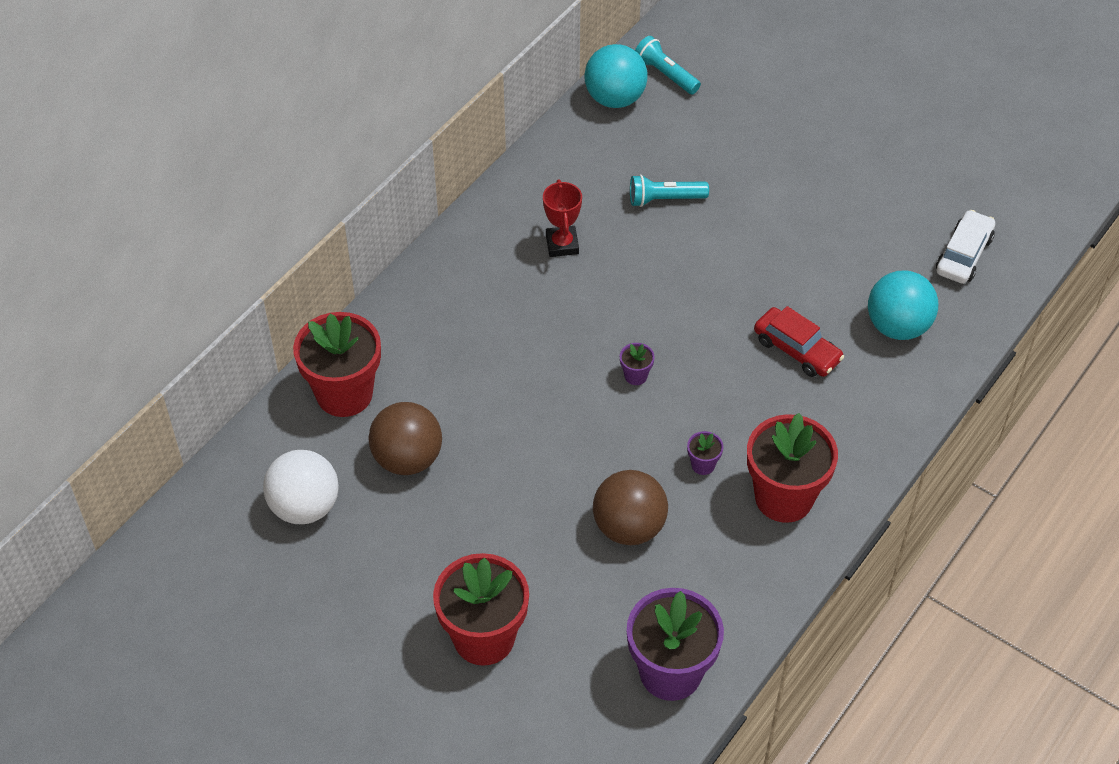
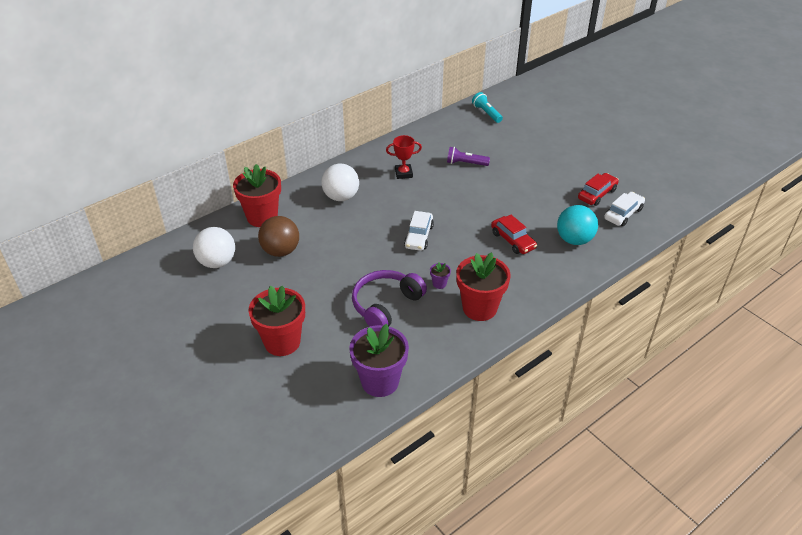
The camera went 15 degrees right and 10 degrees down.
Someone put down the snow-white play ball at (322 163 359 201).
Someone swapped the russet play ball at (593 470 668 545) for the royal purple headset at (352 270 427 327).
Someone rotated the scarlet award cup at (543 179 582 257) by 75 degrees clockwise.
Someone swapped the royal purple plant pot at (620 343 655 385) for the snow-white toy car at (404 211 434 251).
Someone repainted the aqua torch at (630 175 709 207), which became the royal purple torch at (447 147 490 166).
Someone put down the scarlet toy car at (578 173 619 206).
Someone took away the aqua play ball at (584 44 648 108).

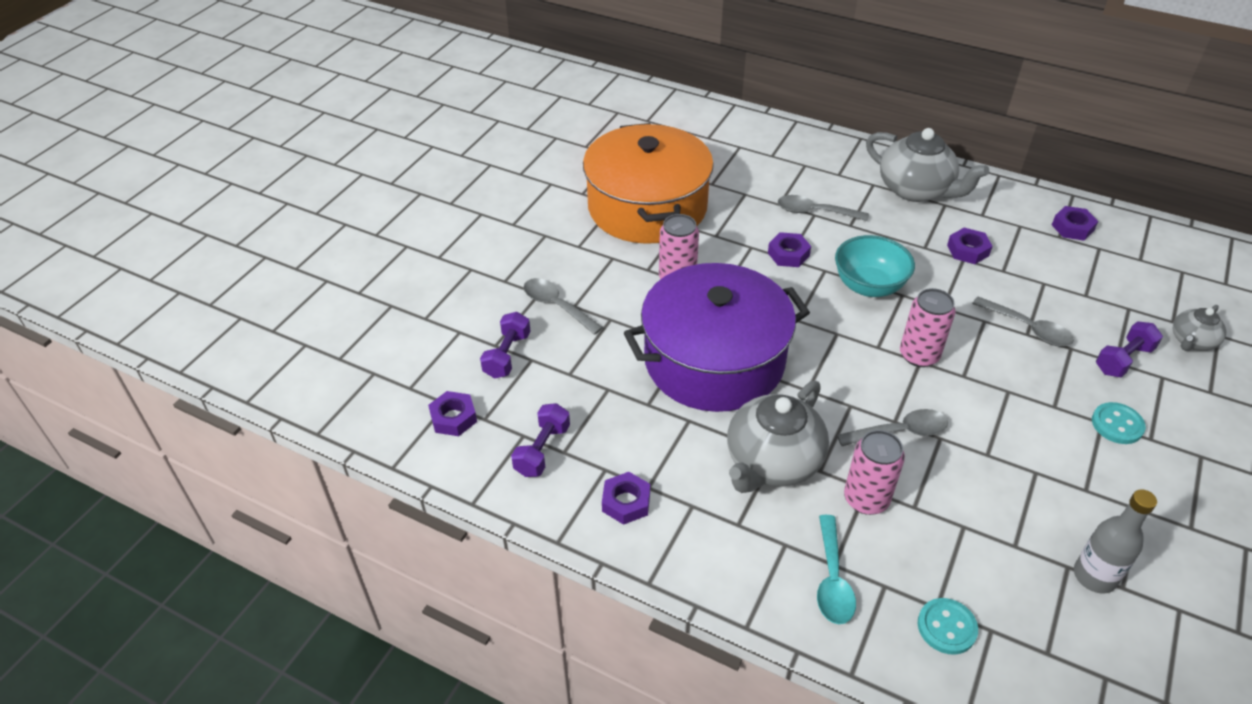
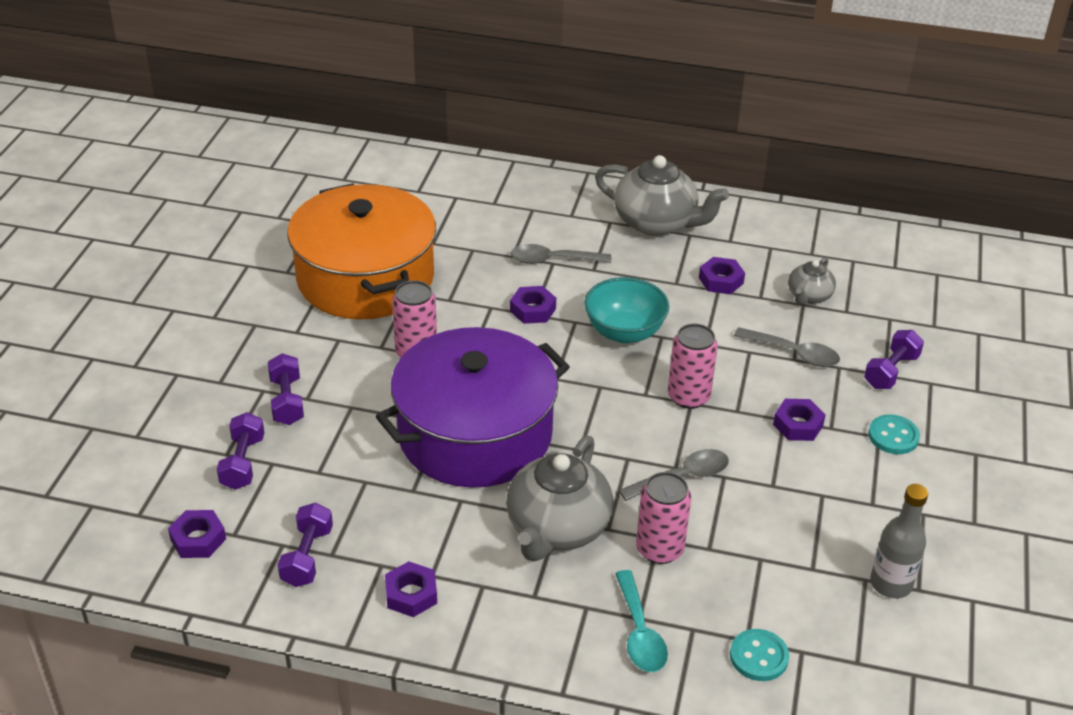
The camera went 15 degrees left and 5 degrees down.
Someone swapped the grey tablespoon at (524 278 603 335) for the royal purple hand weight at (268 353 304 425).
Someone carried the royal purple hex nut from (1052 206 1098 241) to (773 399 826 441).
Someone carried the grey china teapot from (1173 305 1226 351) to (788 257 836 305).

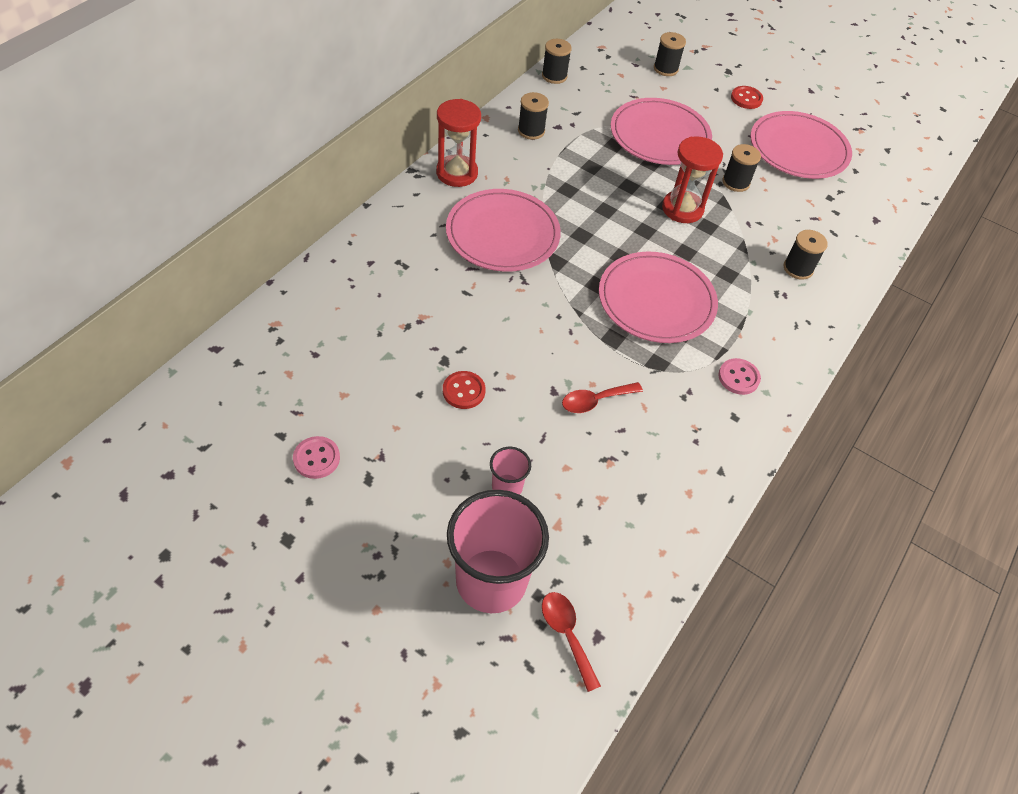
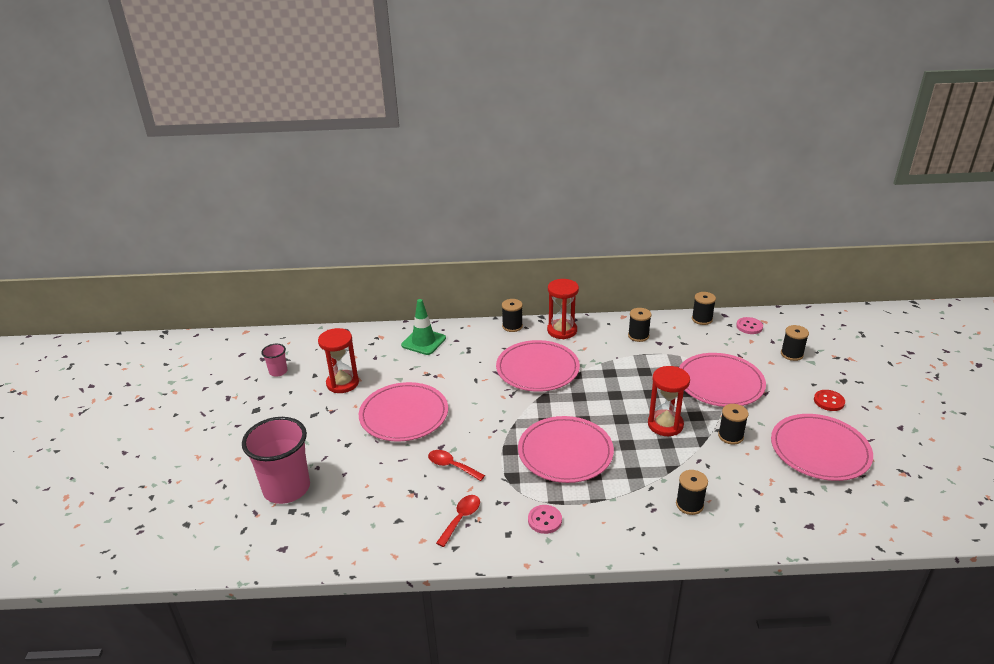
The camera went 60 degrees right and 20 degrees down.
Someone carried the pink tumbler from (490 447 531 495) to (261 344 287 377).
Someone put down the scarlet sand timer at (318 328 359 393).
Someone swapped the scarlet sewing button at (443 371 486 409) for the pink plate at (359 382 448 442).
Someone put down the emerald road cone at (401 299 446 355).
Someone carried the scarlet tablespoon from (542 592 601 692) to (436 495 480 547).
Someone put down the jet-black reel of thread at (502 299 523 332).
Someone carried the pink sewing button from (293 436 340 479) to (736 317 763 334).

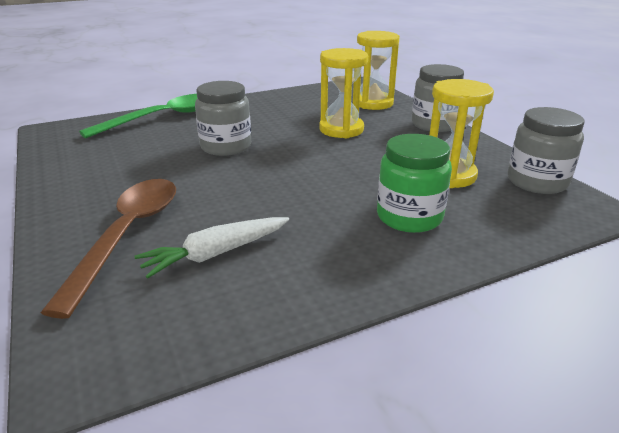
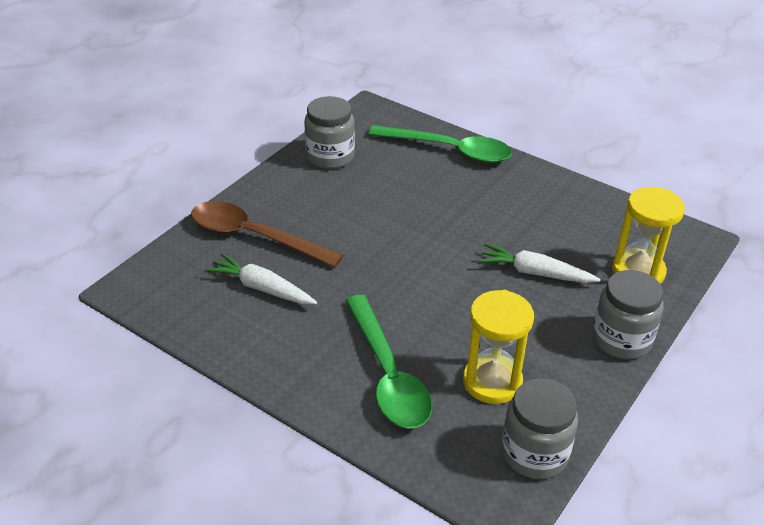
The camera went 60 degrees right and 10 degrees up.
Someone rotated the russet tablespoon at (40 179 176 319) by 135 degrees counterclockwise.
Someone carried the grey jar from (195 81 251 156) to (304 96 355 169).
Someone swapped the emerald jar at (377 134 452 233) for the emerald tablespoon at (345 295 432 428).
Someone swapped the bright yellow sand timer at (319 48 368 138) for the snow-white root vegetable at (479 244 601 283).

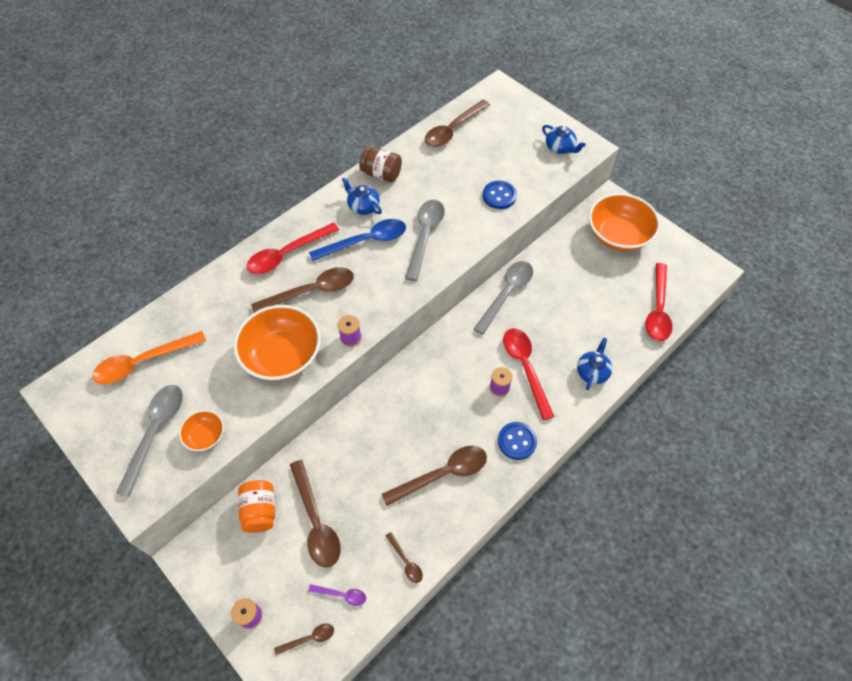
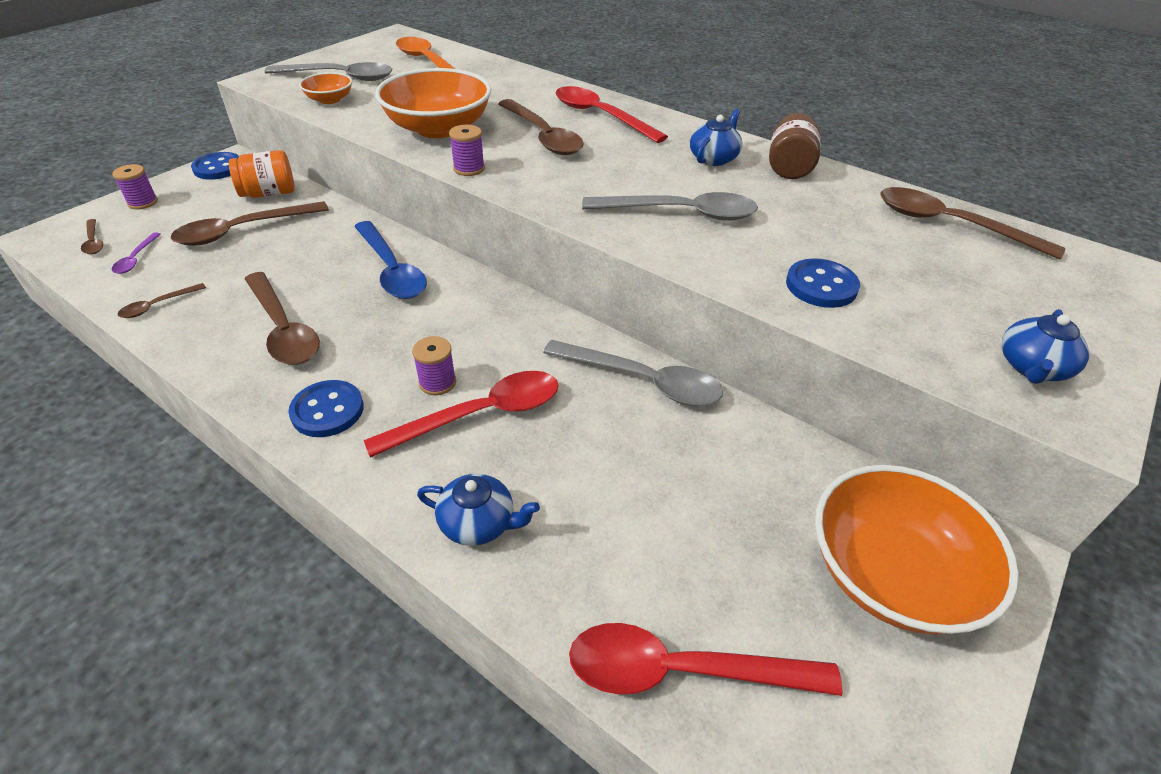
The camera went 80 degrees right and 15 degrees down.
Someone put down the cobalt sewing button at (191 152 239 180).
Someone carried the cobalt tablespoon from (309 219 406 261) to (354 221 427 299).

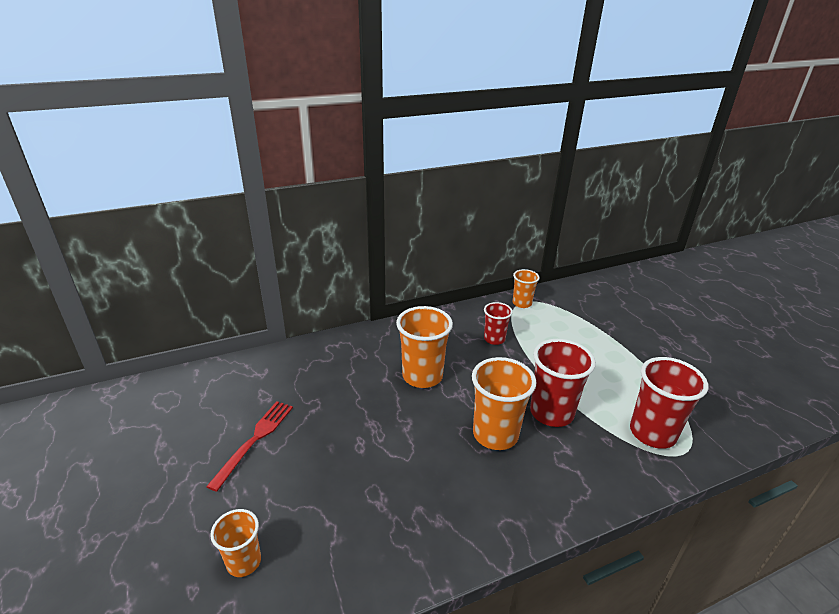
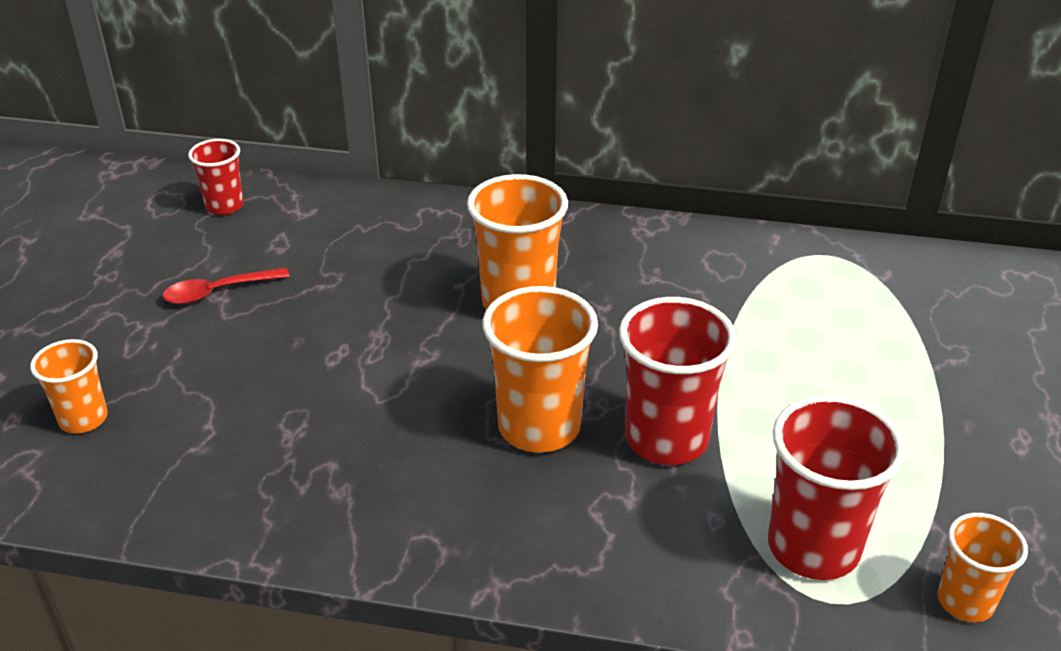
The camera went 35 degrees right and 5 degrees up.
Someone swapped the scarlet dinner fork at (206 401 293 492) for the scarlet tablespoon at (163 268 290 304).
Someone carried the scarlet tumbler from (484 302 513 345) to (188 139 244 215).
Someone carried the orange tumbler from (513 269 540 308) to (938 513 1028 622).

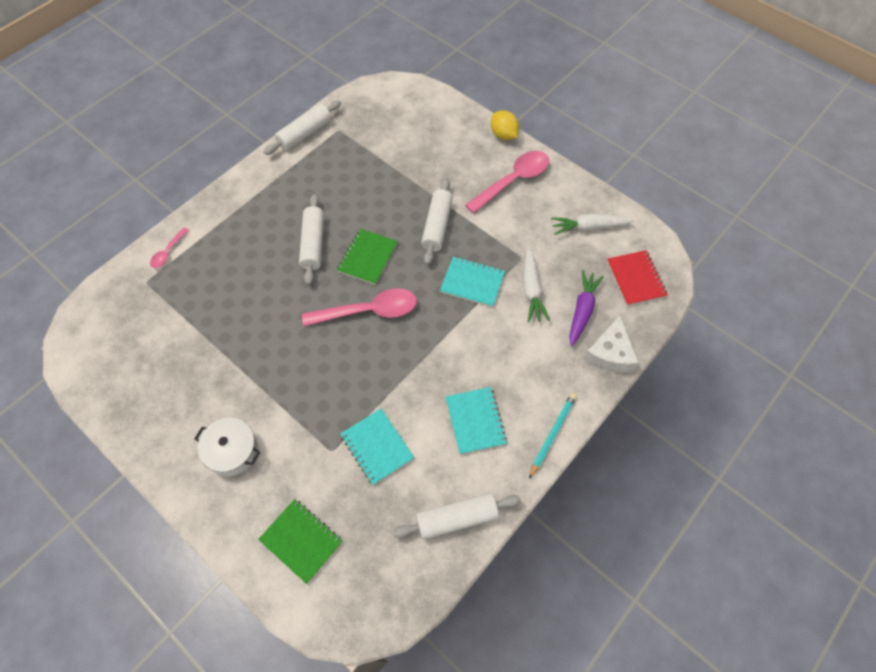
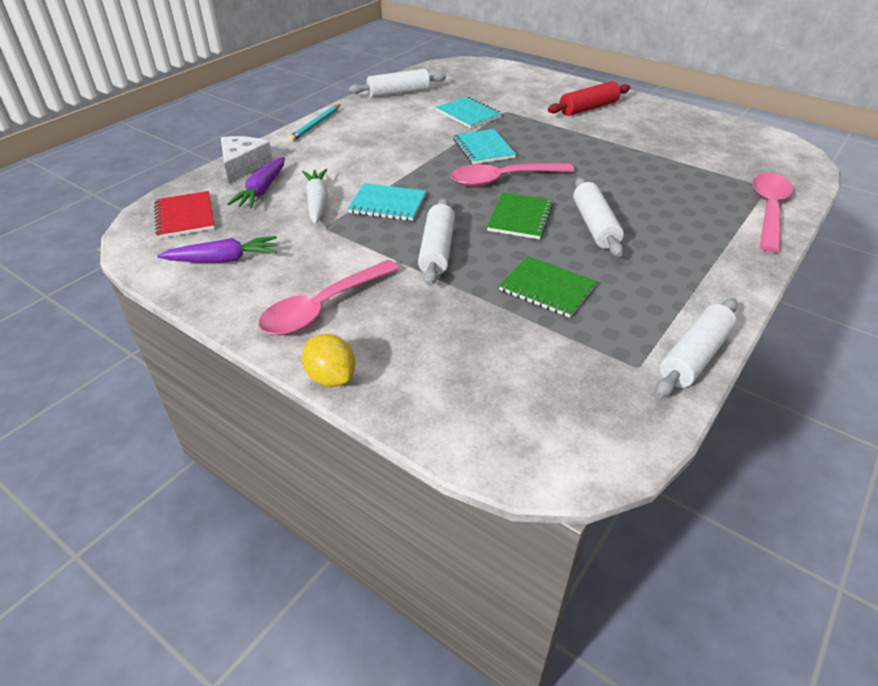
The camera went 175 degrees right and 20 degrees down.
Someone repainted the snow-white root vegetable at (551 214 634 235), which became the royal purple root vegetable at (157 236 277 263).
Someone carried the aqua notepad from (446 387 507 455) to (453 129 516 164).
Someone carried the emerald notepad from (258 499 343 584) to (499 256 597 318).
Someone swapped the snow-white cooking pot at (194 418 260 476) for the scarlet rolling pin at (548 81 630 116).
Someone scaled the pink tablespoon at (150 227 188 268) by 2.02.

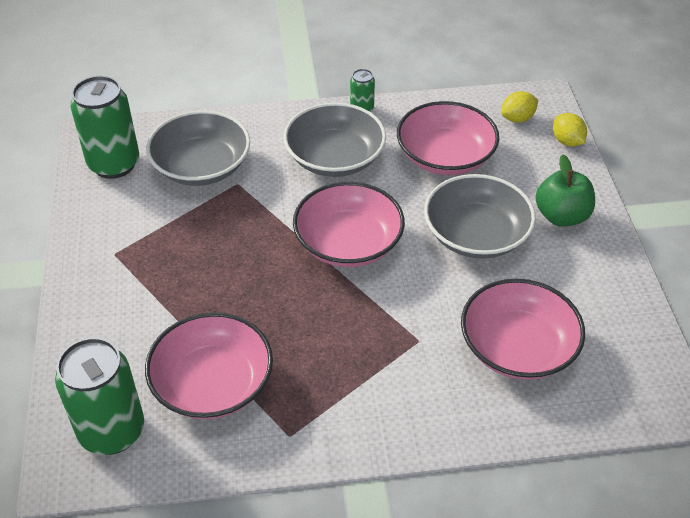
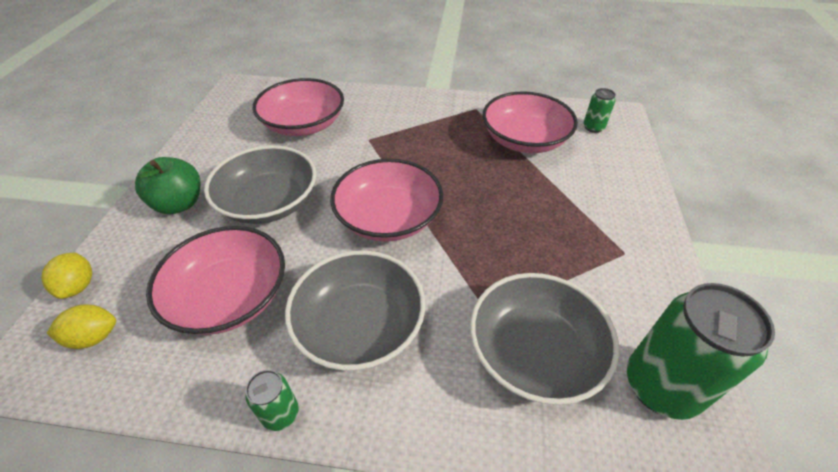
The camera went 165 degrees left and 0 degrees up.
Someone scaled the emerald can at (55 337 144 455) by 0.48.

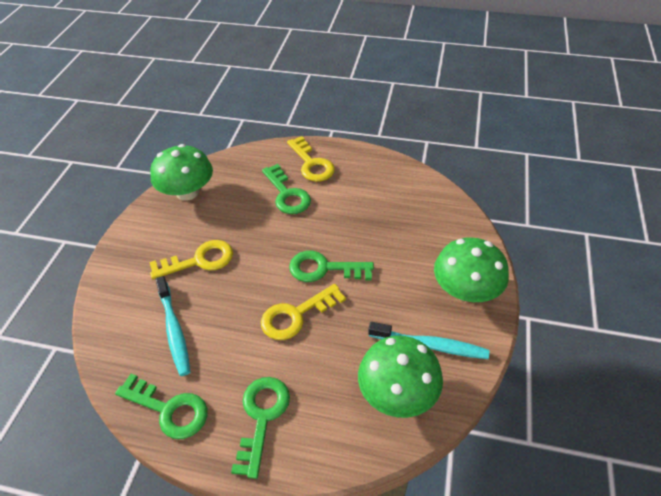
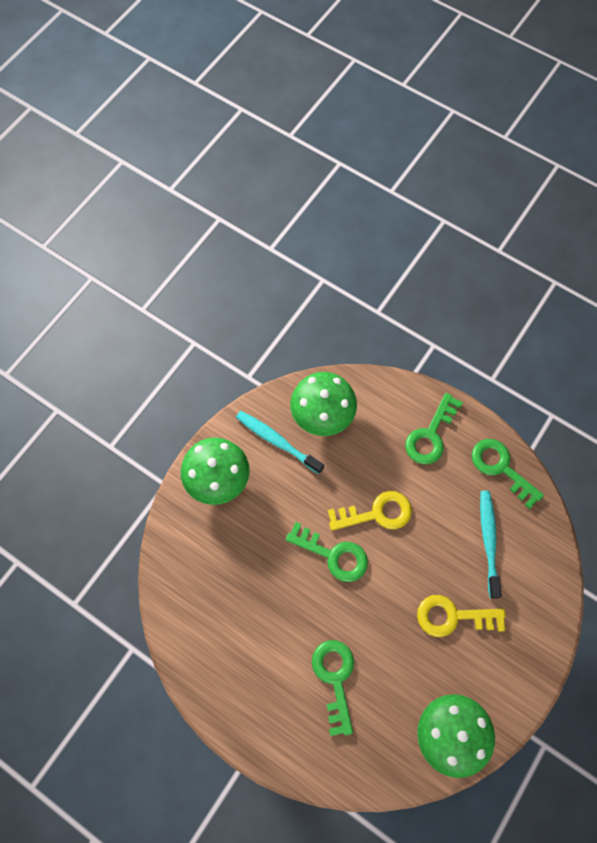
The camera went 160 degrees left and 20 degrees up.
Someone took away the bright yellow door key at (287 136 335 182).

